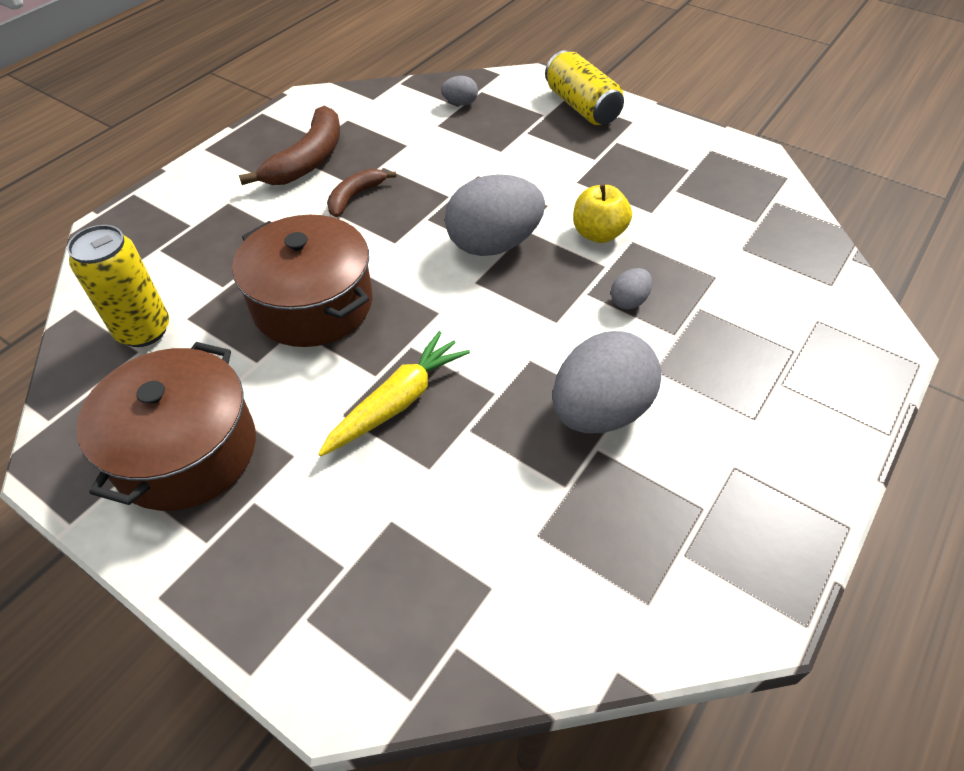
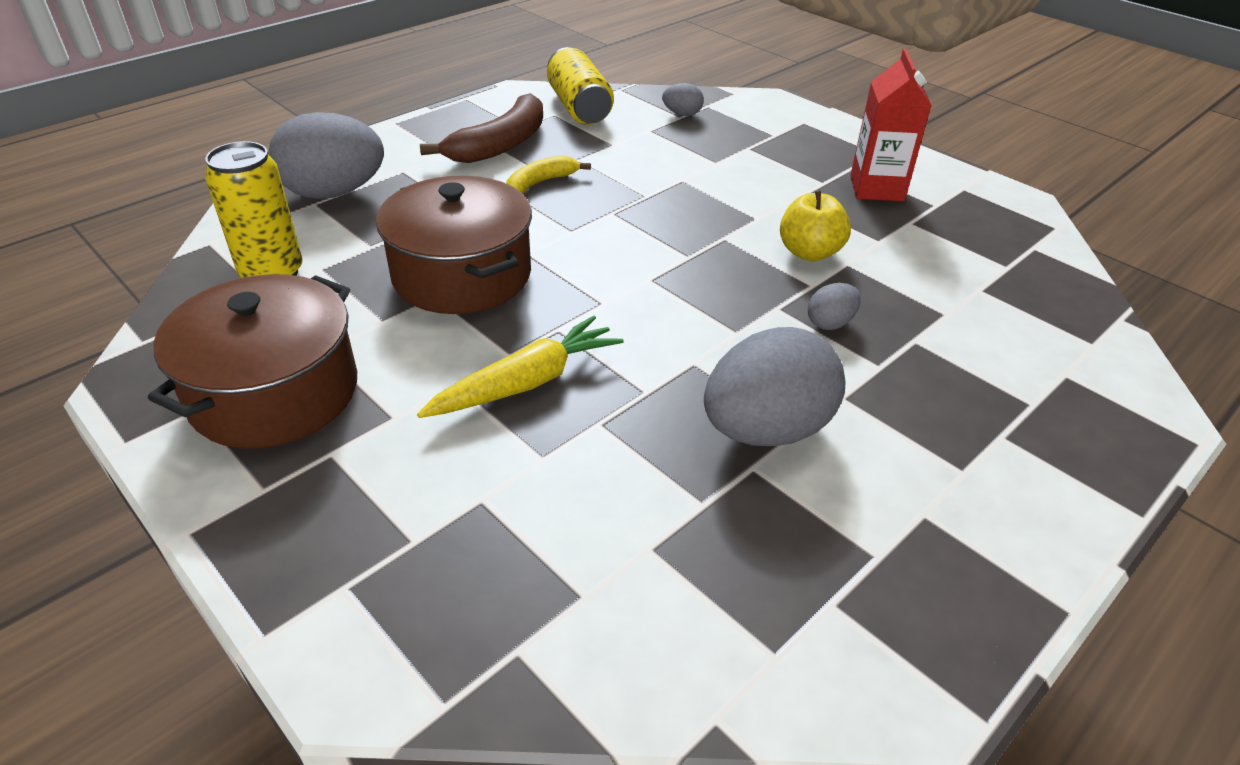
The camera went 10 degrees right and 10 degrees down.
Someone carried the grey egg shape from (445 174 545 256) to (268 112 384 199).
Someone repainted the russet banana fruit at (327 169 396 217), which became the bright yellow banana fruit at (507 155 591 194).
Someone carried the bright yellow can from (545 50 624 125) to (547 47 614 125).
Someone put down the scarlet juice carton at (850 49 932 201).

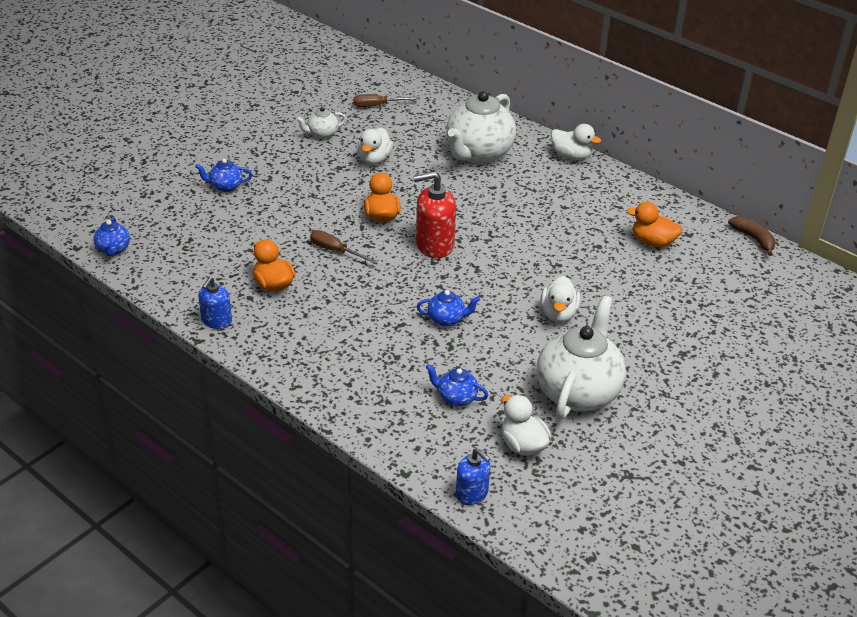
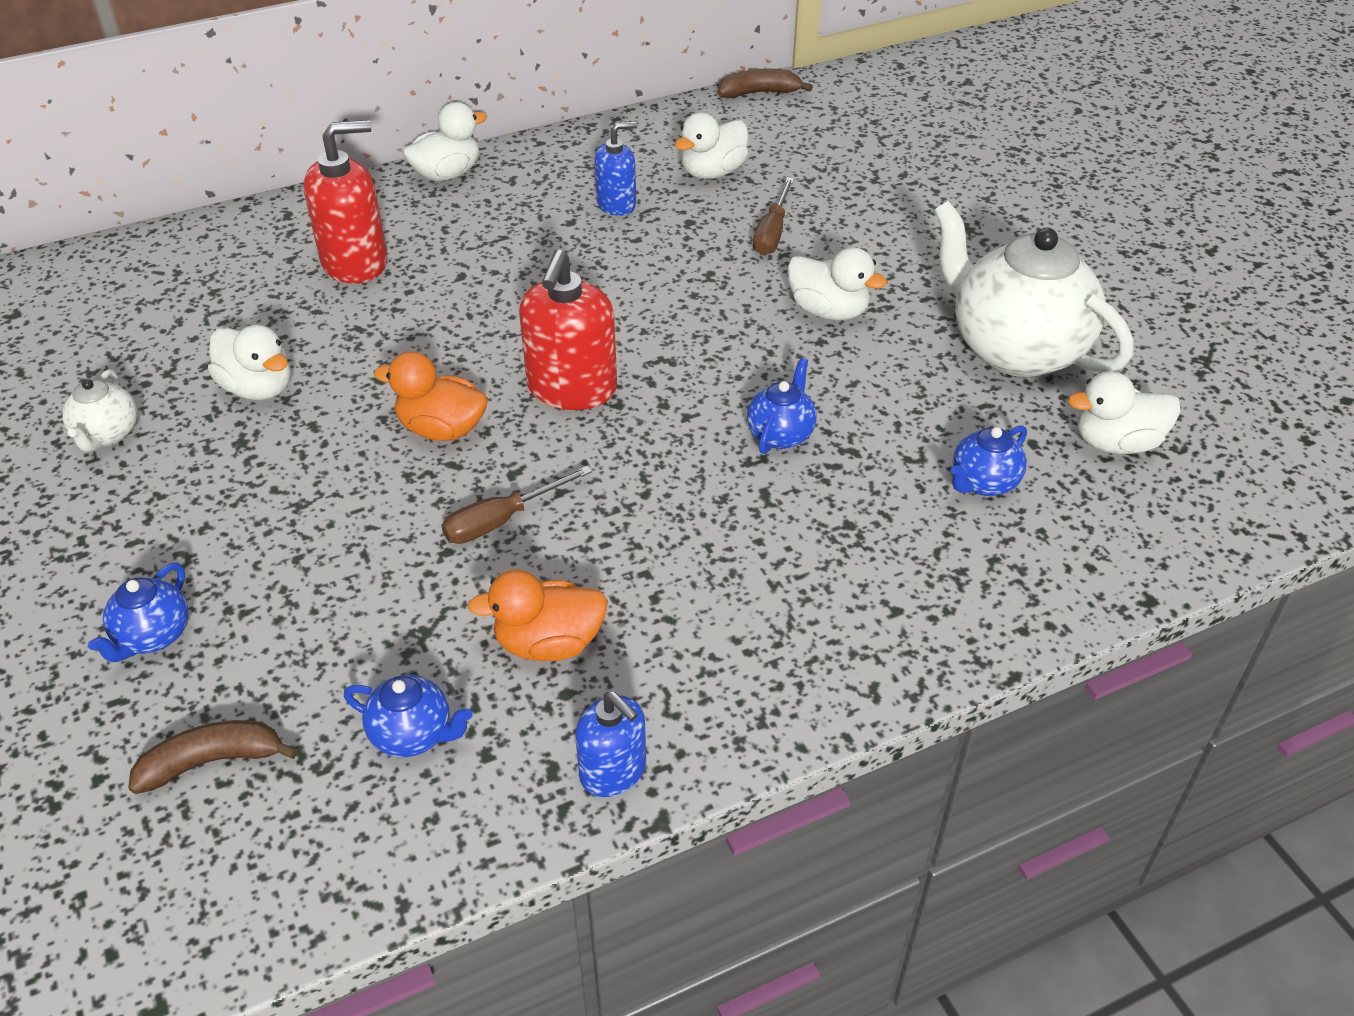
The camera went 65 degrees left and 5 degrees up.
Someone put down the russet banana fruit at (128 720 298 794).
Someone swapped the snow-white china teapot at (446 91 516 164) for the scarlet pump bottle at (304 120 388 284).
Someone carried the cobalt china teapot from (94 217 130 256) to (344 675 473 757).
Someone carried the cobalt pump bottle from (456 448 491 505) to (595 122 637 216).
Someone repainted the orange toy duck at (627 202 683 247), which became the snow-white toy duck at (675 113 749 179).
Someone carried the russet hand screwdriver from (353 94 420 107) to (753 177 794 255).

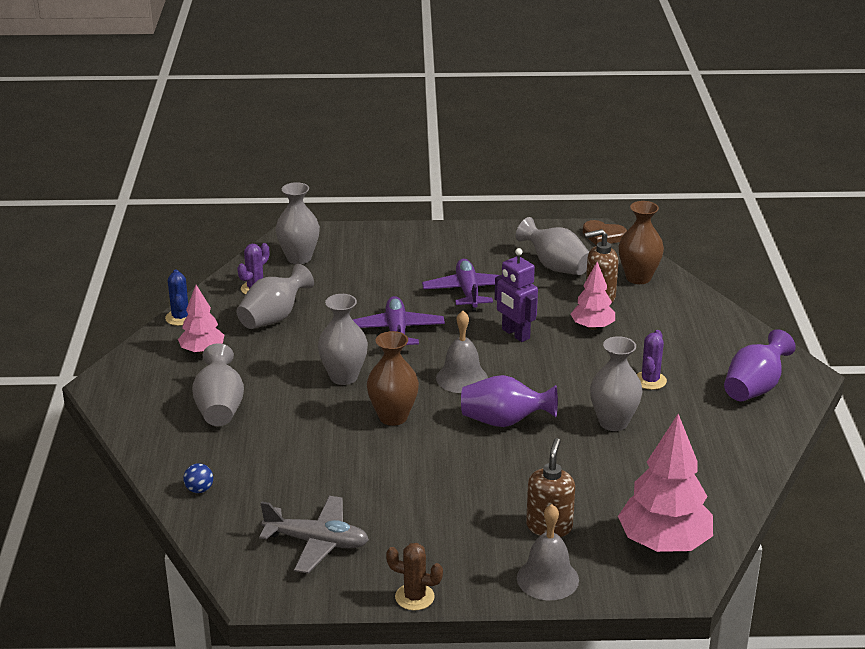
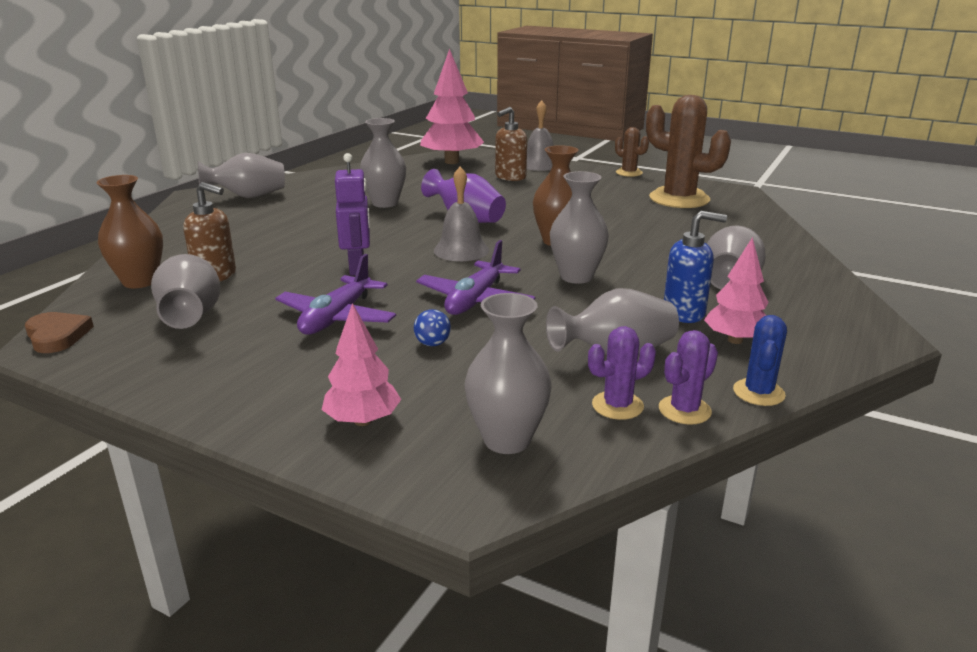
The camera went 150 degrees left and 5 degrees down.
Someone repainted the royal purple tall vase at (724 329 796 401), which became the grey tall vase at (198 153 285 198).
Someone carried the pink fir tree from (571 262 615 330) to (322 303 401 426).
Someone carried the cobalt play ball from (183 463 213 493) to (414 309 451 346).
Someone swapped the grey aeroplane at (259 496 369 573) for the russet saguaro cactus at (646 95 731 208).
Someone carried the royal purple saguaro cactus from (637 330 667 390) to (659 330 718 425).
Someone put down the cobalt pump bottle at (664 211 727 323).

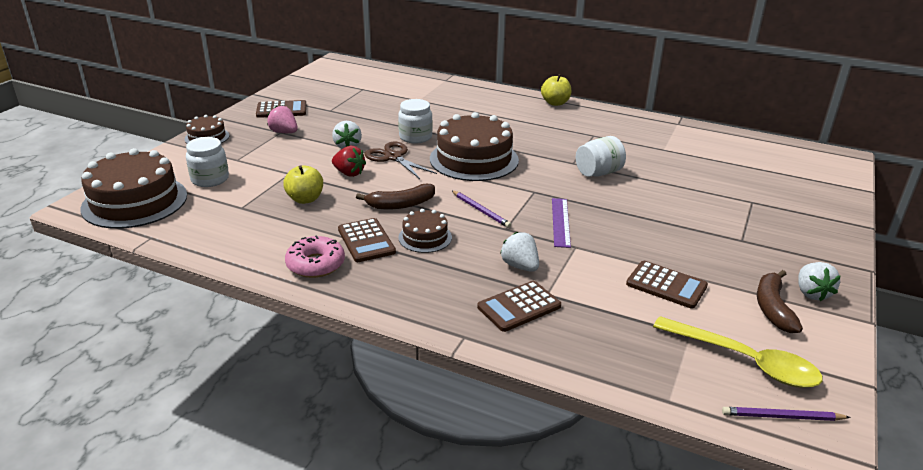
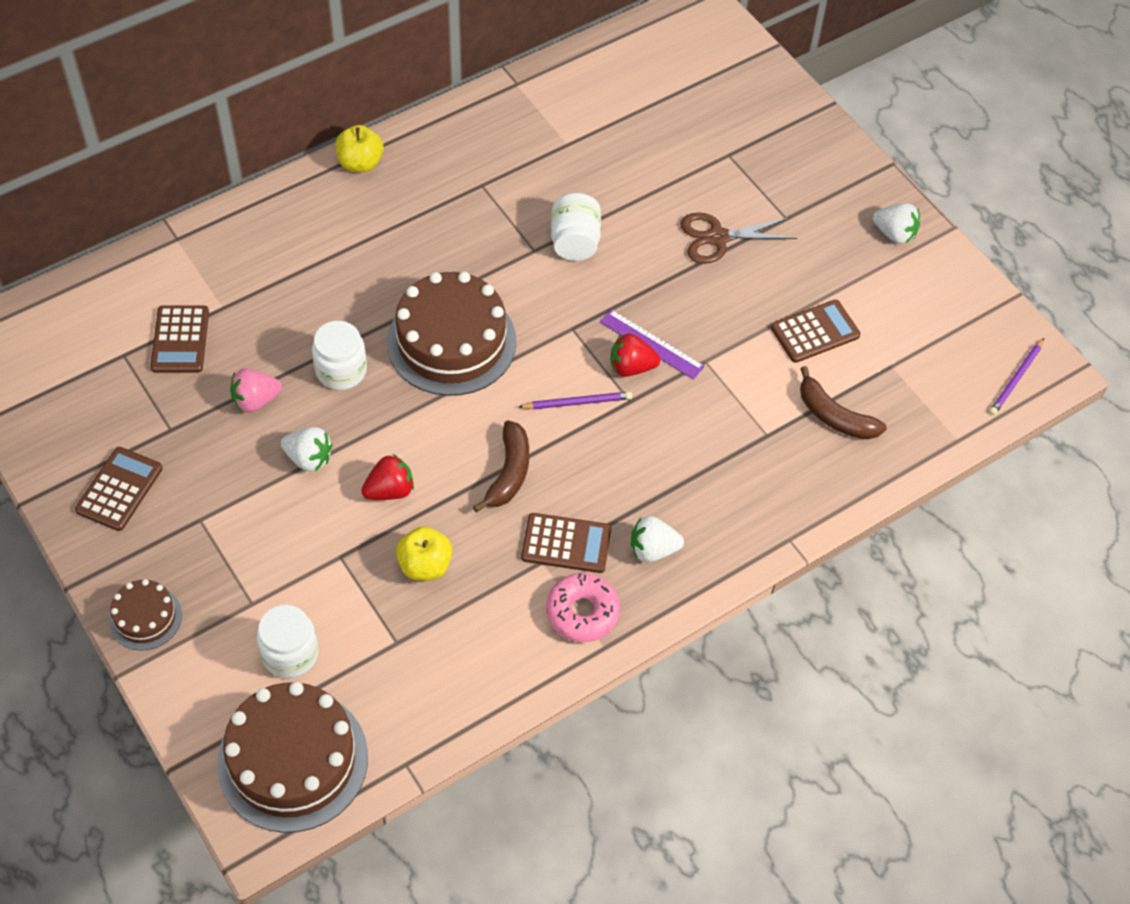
The camera went 60 degrees left and 25 degrees up.
Someone carried the russet pocket calculator from (477 281 561 332) to (150 305 209 373).
Someone carried the pink berry from (267 106 298 133) to (230 368 282 413).
Someone put down the scarlet berry at (610 333 661 377).
Someone carried the snow-white berry from (500 232 539 272) to (631 516 684 562).
Someone carried the russet scissors from (364 141 437 179) to (680 212 797 264).
Someone carried the russet banana fruit from (757 270 803 333) to (800 366 887 439).
Someone took away the russet gateau at (398 209 452 253).
Someone took away the bright yellow tablespoon at (653 316 823 388).

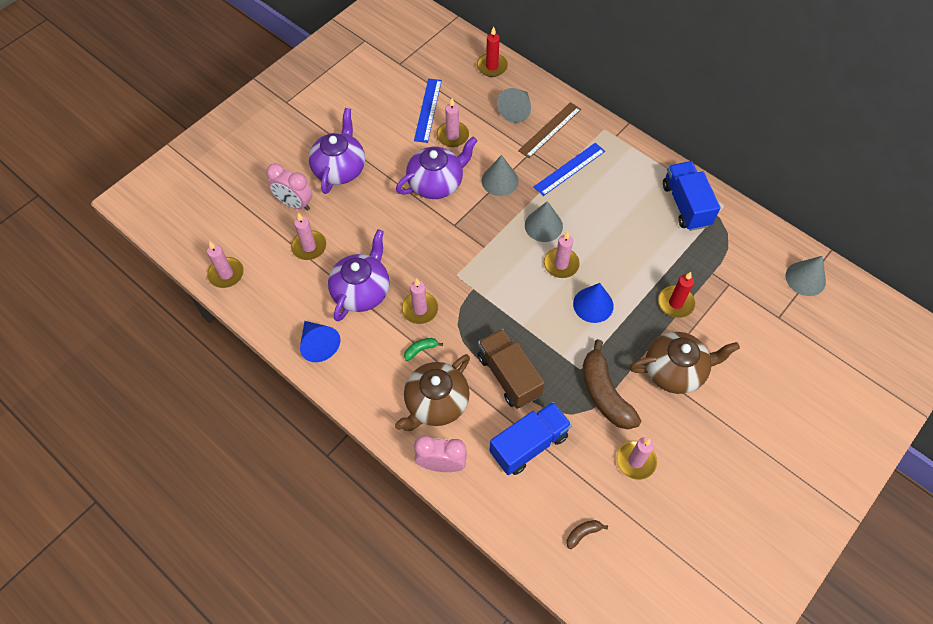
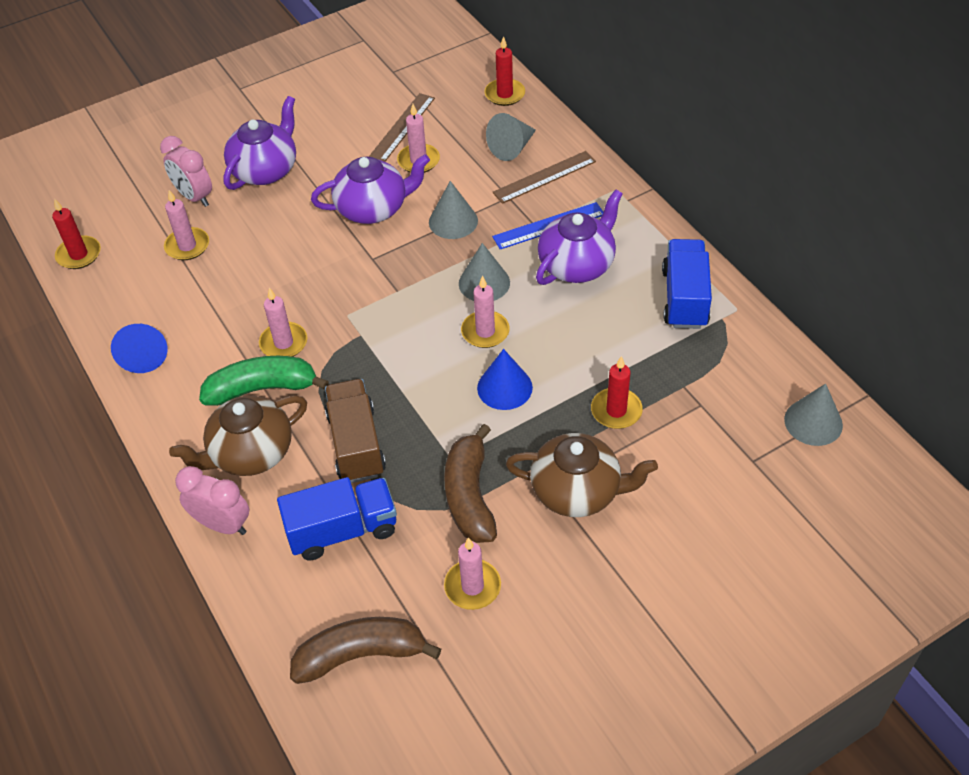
The camera went 20 degrees right and 10 degrees down.
Someone repainted the pink pillar candle at (207 241 244 288), which became the scarlet pillar candle at (52 198 101 269).
Someone scaled the emerald banana fruit at (404 338 443 361) by 2.30.
Someone scaled the russet banana fruit at (566 520 608 549) by 2.30.
Someone repainted the cobalt ruler at (414 79 442 143), which became the russet ruler at (369 93 435 162).
Someone carried the royal purple china teapot from (328 229 390 321) to (536 190 623 285).

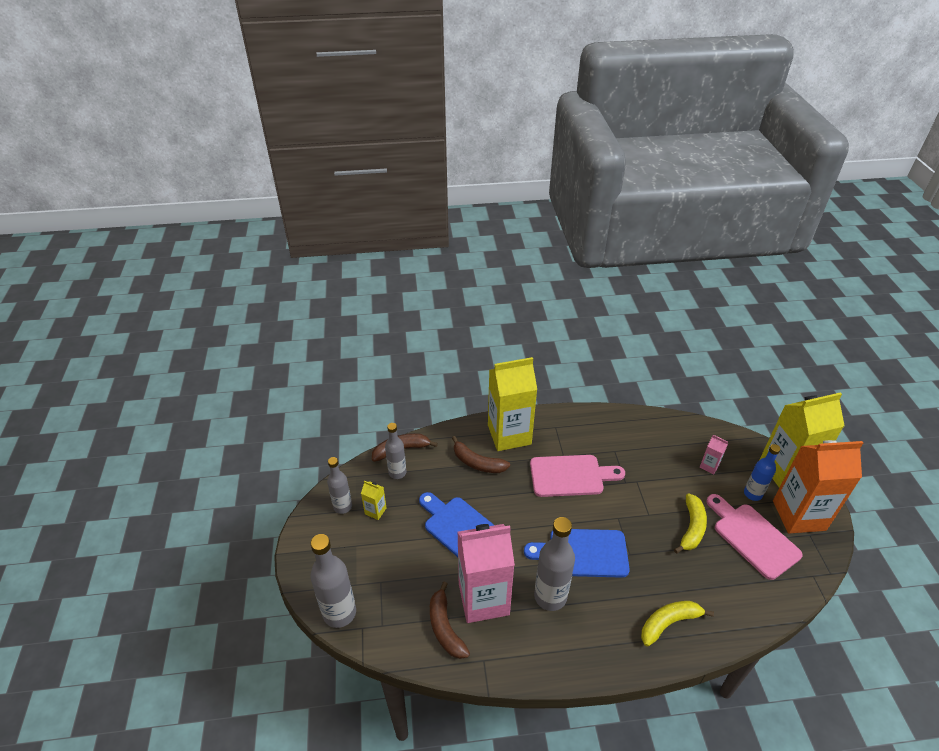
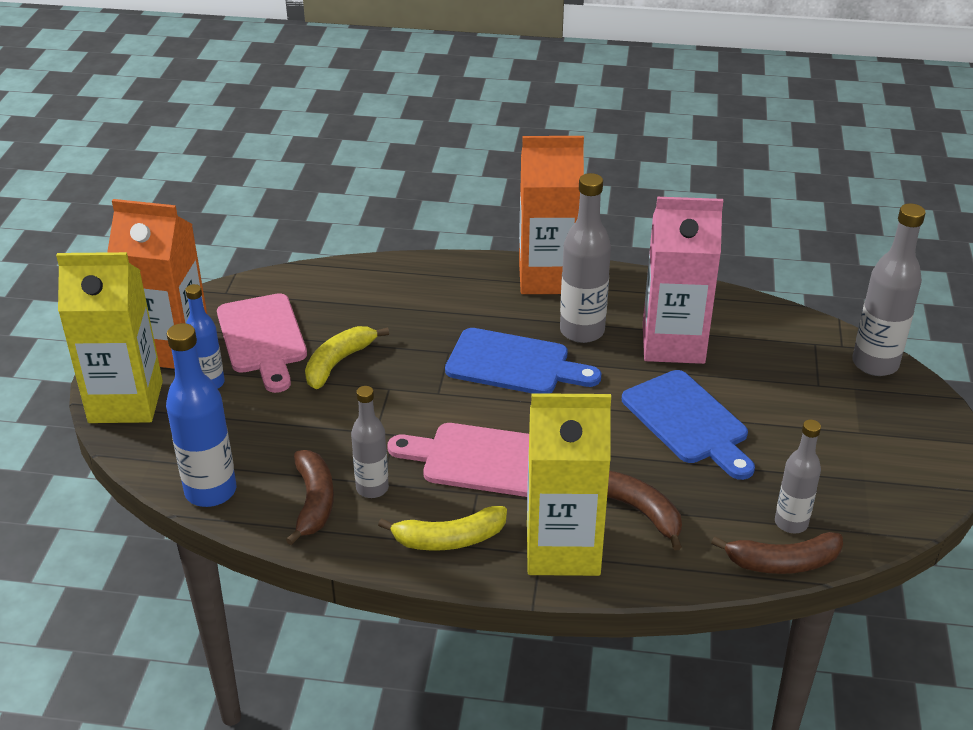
The camera went 165 degrees left and 5 degrees down.
Someone put down the cobalt bottle at (166 323 236 507).
Someone carried the russet banana fruit from (430 582 470 659) to (286 450 334 545).
Someone carried the grey bottle from (327 457 352 514) to (351 386 389 498).
Someone carried the bright yellow banana fruit from (641 601 714 647) to (378 506 507 551).
Someone put down the orange juice carton at (519 136 584 294).
Someone took away the bright yellow juice carton at (361 481 387 520).
Someone took away the pink juice carton at (700 435 728 474).

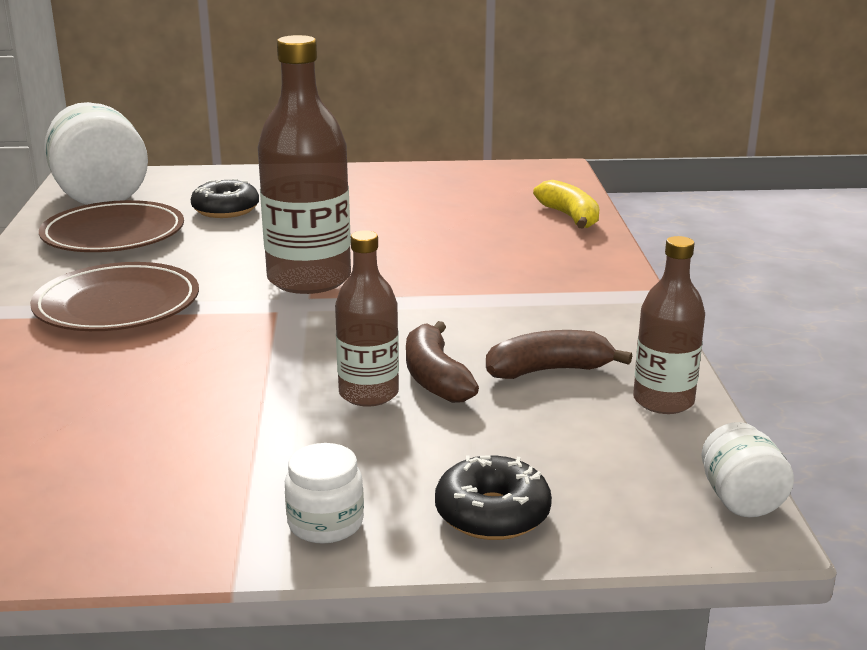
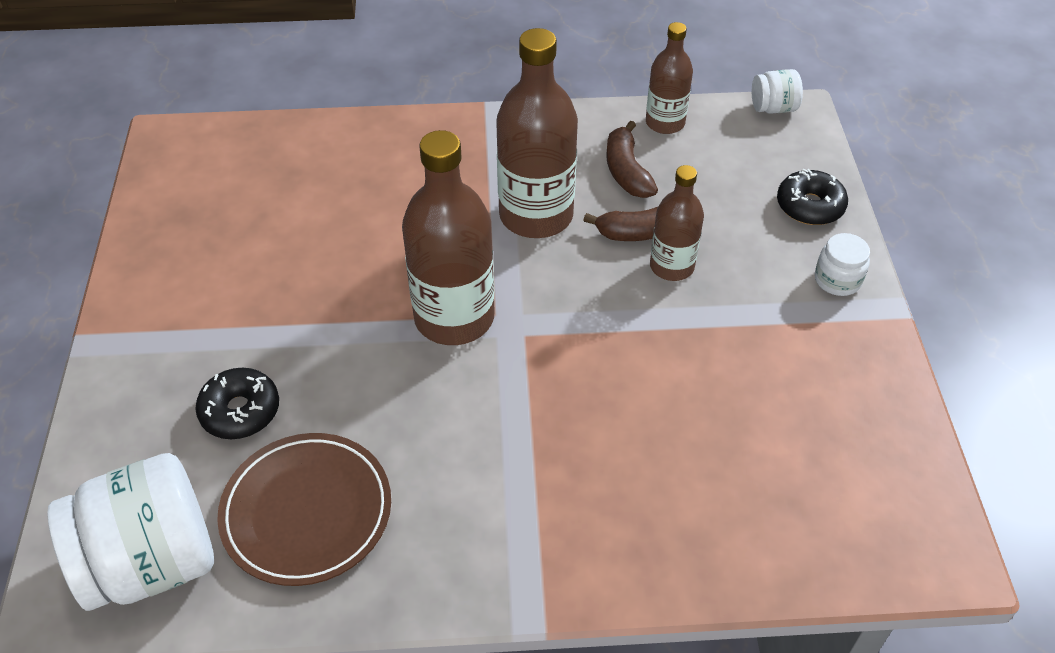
The camera went 90 degrees left and 25 degrees up.
Someone put down the russet bottle at (496 28 578 238).
Someone took away the russet plate at (30 262 199 331).
Someone took away the bright yellow banana fruit at (533 180 599 229).

